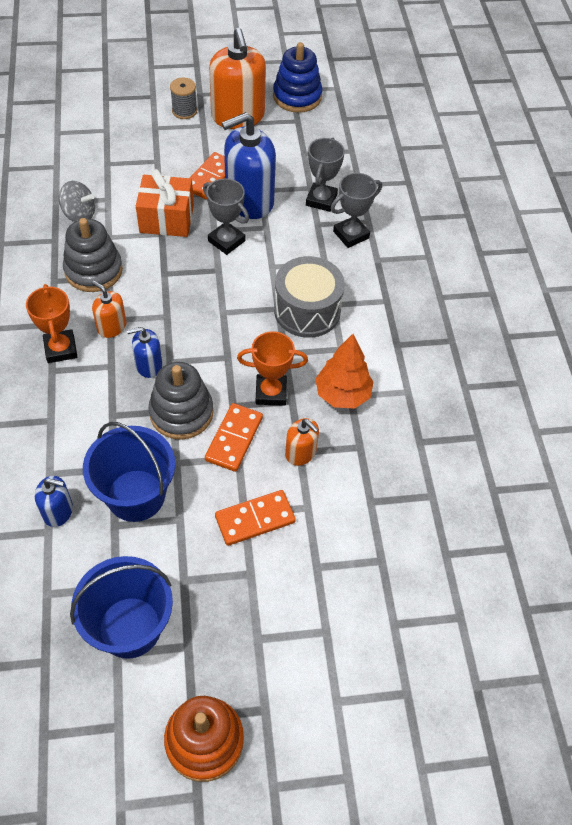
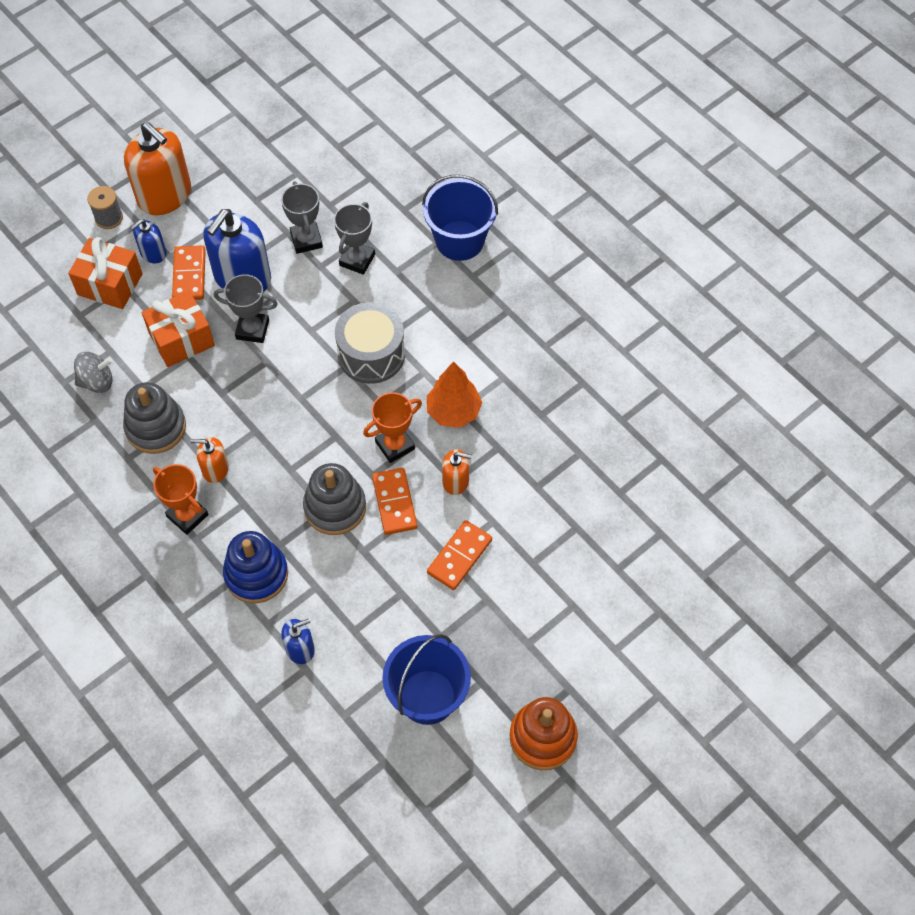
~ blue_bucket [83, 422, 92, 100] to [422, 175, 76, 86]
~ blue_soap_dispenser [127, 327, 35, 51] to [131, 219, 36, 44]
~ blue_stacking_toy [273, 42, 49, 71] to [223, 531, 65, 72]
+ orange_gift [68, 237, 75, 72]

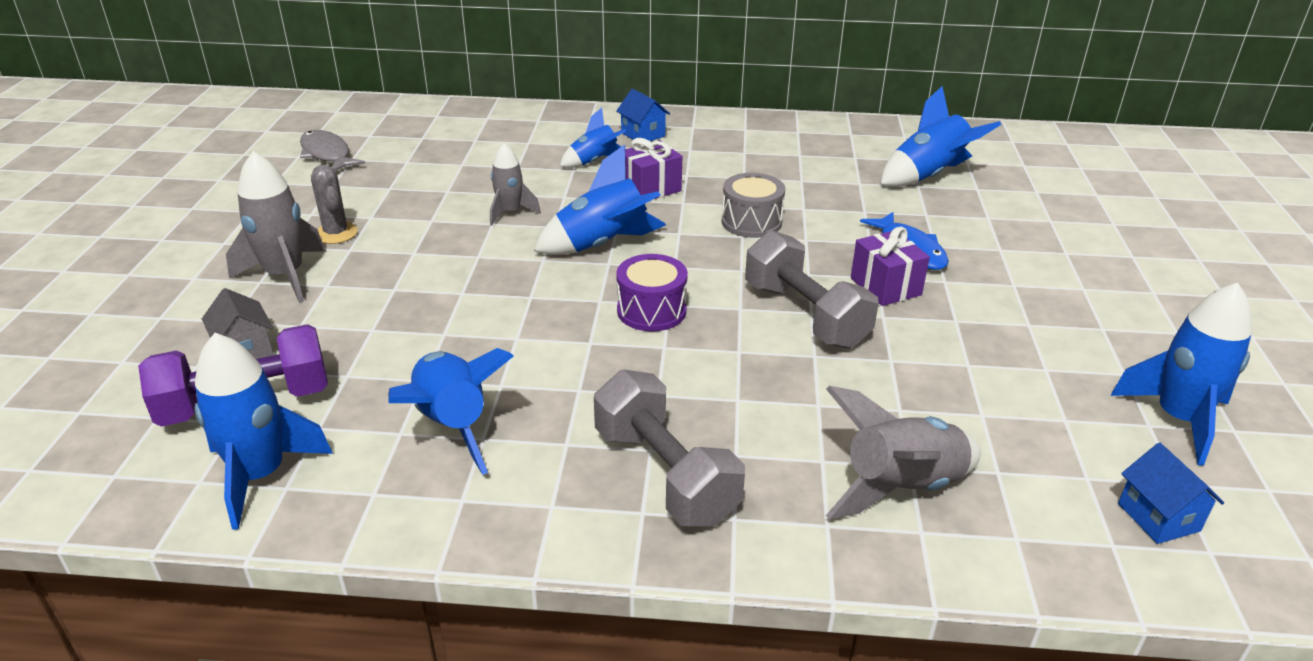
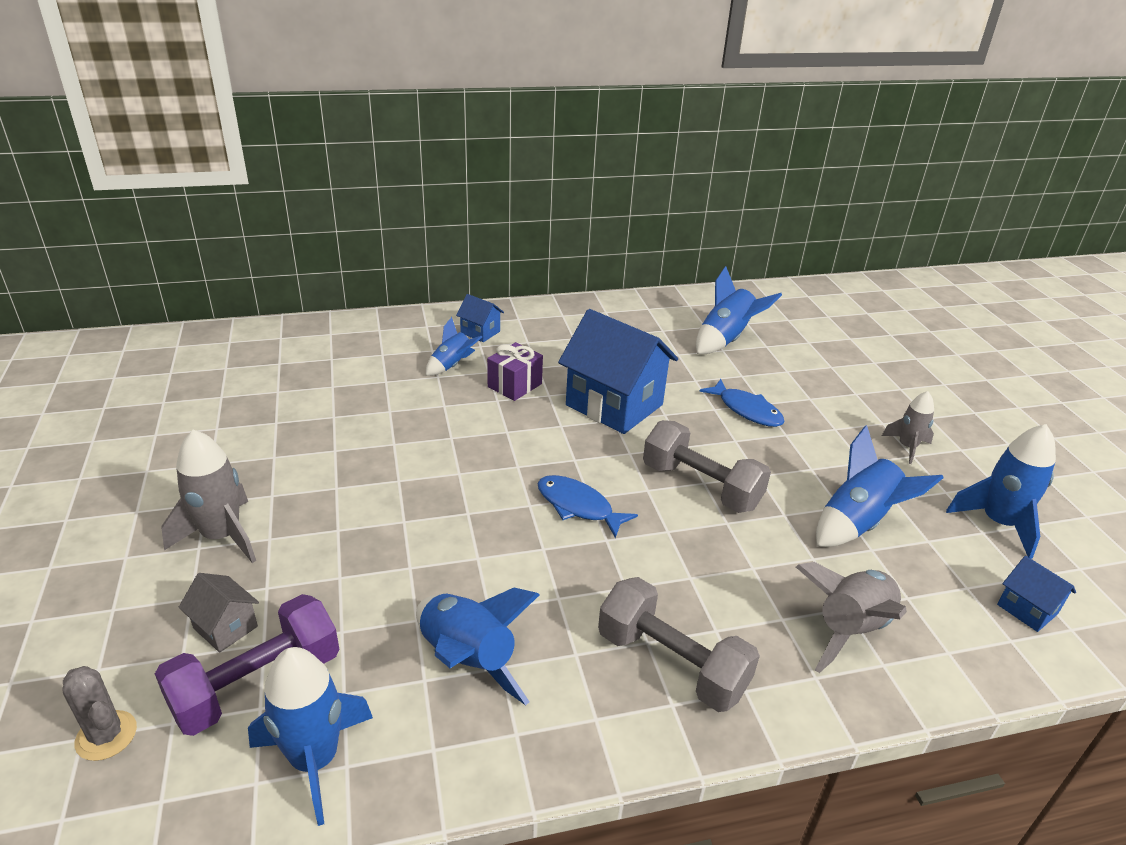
- grey_fish [300, 130, 65, 41]
~ grey_cactus [311, 165, 47, 79] to [62, 666, 75, 95]
~ grey_rocket [490, 143, 51, 83] to [882, 391, 52, 73]
~ blue_rocket [534, 144, 132, 111] to [816, 425, 128, 122]
~ purple_drum [616, 254, 72, 77] to blue_fish [538, 475, 100, 63]
~ grey_drum [722, 173, 63, 65] to blue_house [558, 309, 120, 125]
- purple_gift [851, 227, 79, 79]

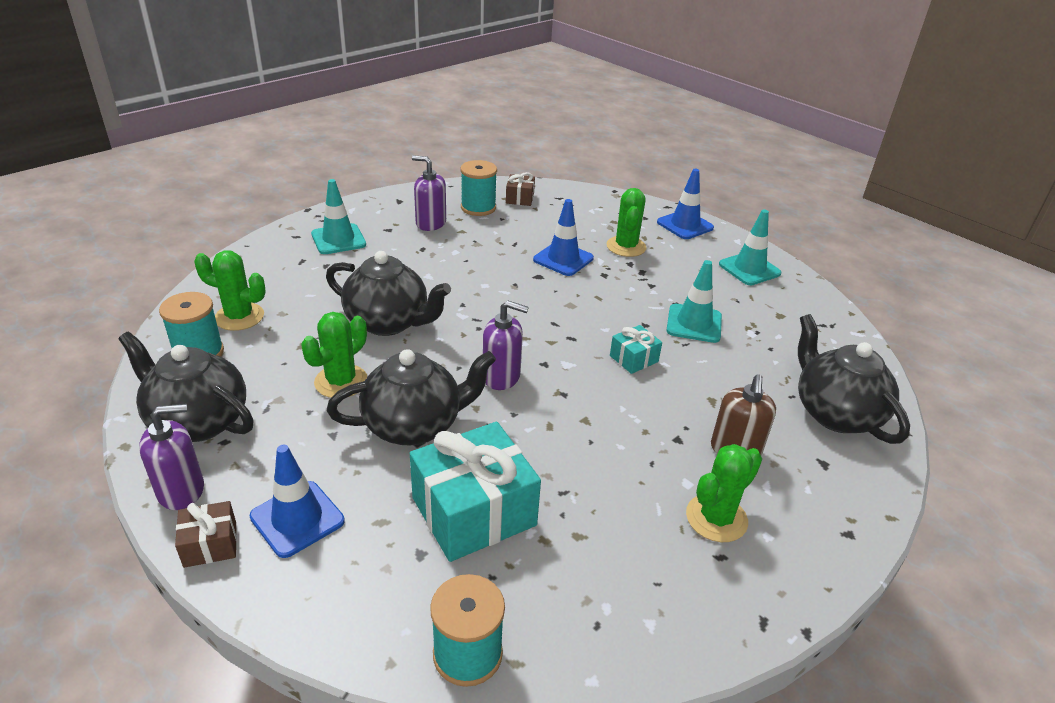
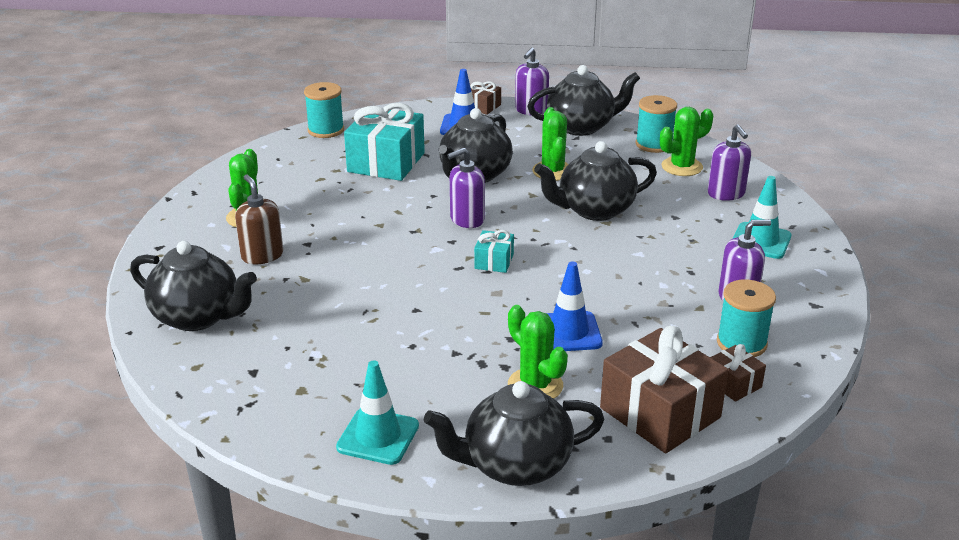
~ turquoise_gift [610, 325, 52, 49] to [474, 230, 40, 43]
~ blue_traffic_cone [657, 169, 57, 70] to black_teapot [424, 381, 181, 105]
- turquoise_traffic_cone [666, 260, 56, 83]
+ brown_gift [600, 326, 129, 127]
+ purple_soap_dispenser [708, 124, 43, 77]

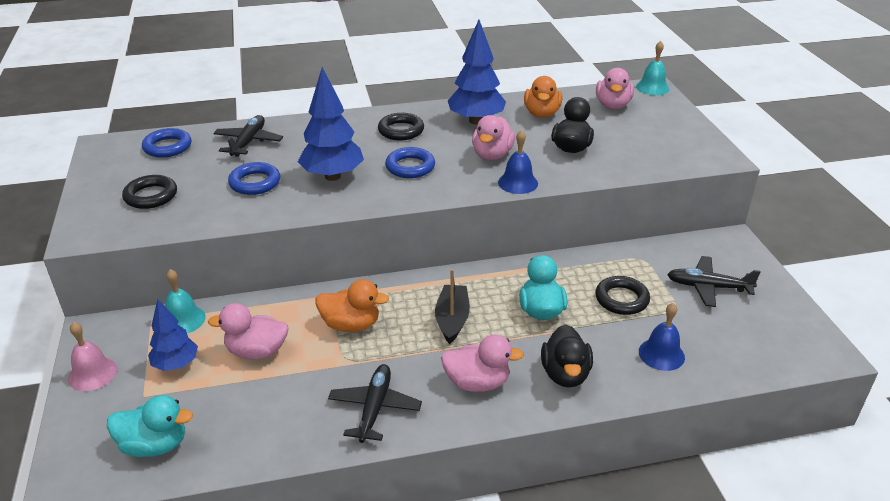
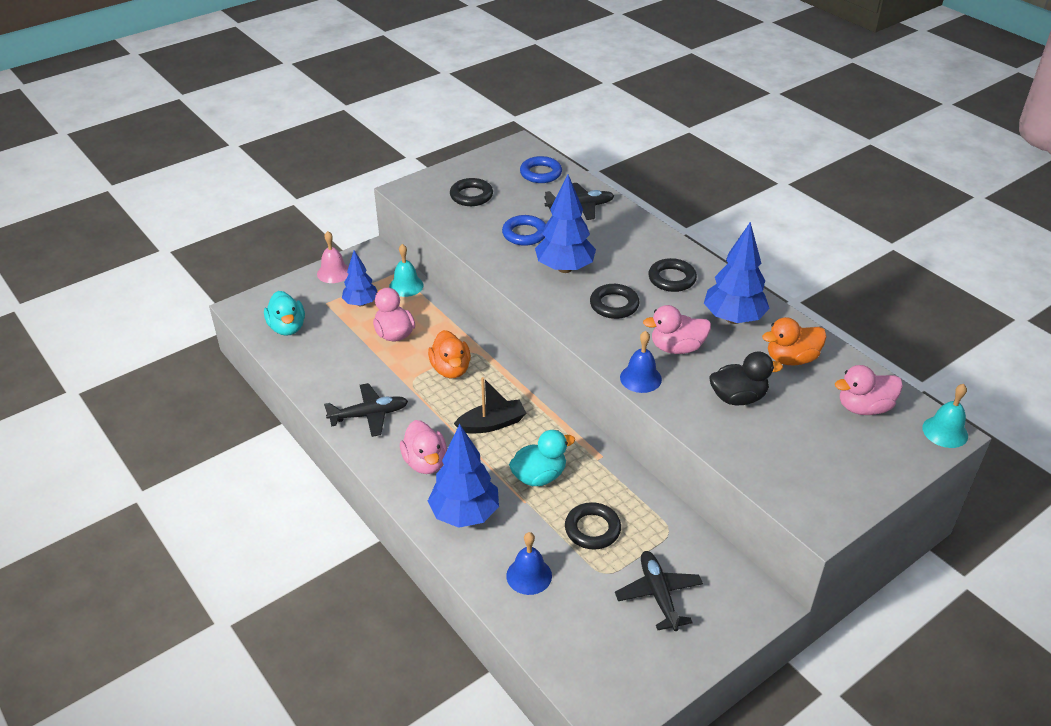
~ blue_ring [385, 147, 50, 31] to black_ring [590, 284, 50, 35]
~ black_duck [541, 324, 52, 64] to blue_tree [428, 424, 71, 104]

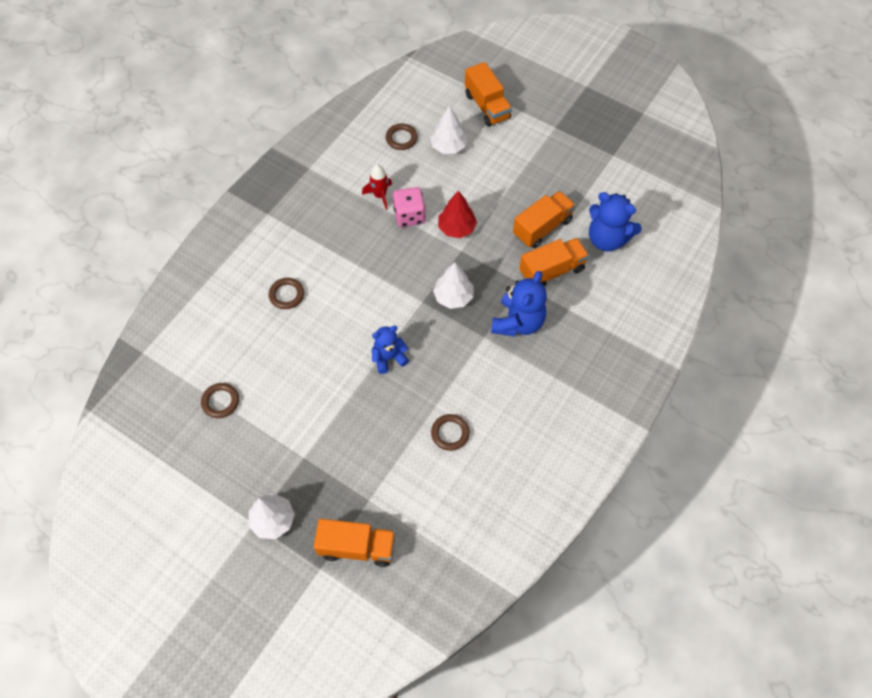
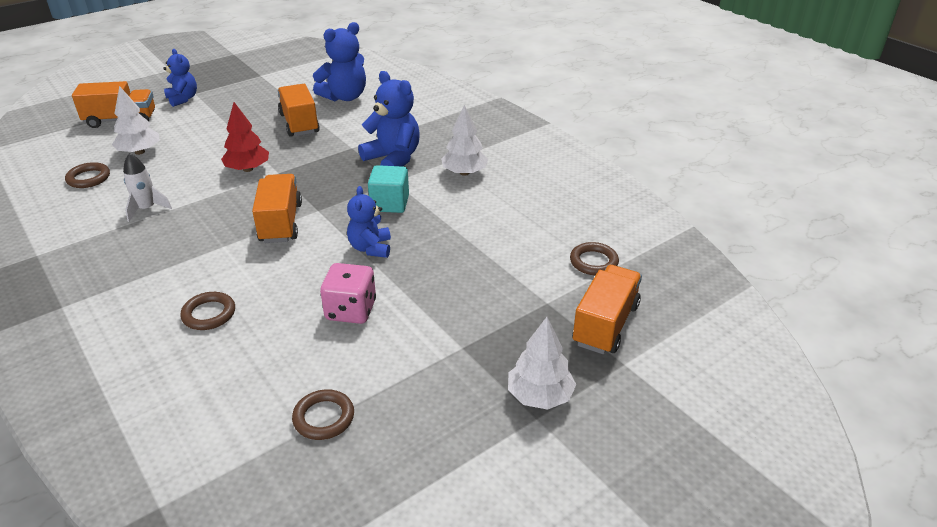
~ red_rocket [362, 165, 30, 45] to white_rocket [123, 153, 49, 69]
~ pink_dice [393, 187, 33, 40] to [320, 263, 56, 61]
~ brown_ring [431, 414, 39, 37] to [570, 242, 49, 34]
~ white_tree [433, 262, 40, 47] to [441, 105, 47, 71]
~ orange_truck [519, 238, 70, 49] to [252, 174, 50, 69]
+ blue_teddy_bear [163, 49, 34, 58]
+ turquoise_cube [368, 165, 41, 48]

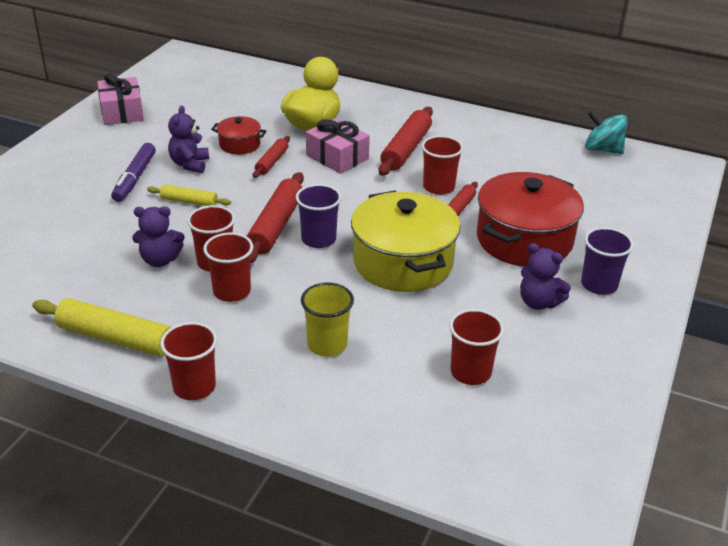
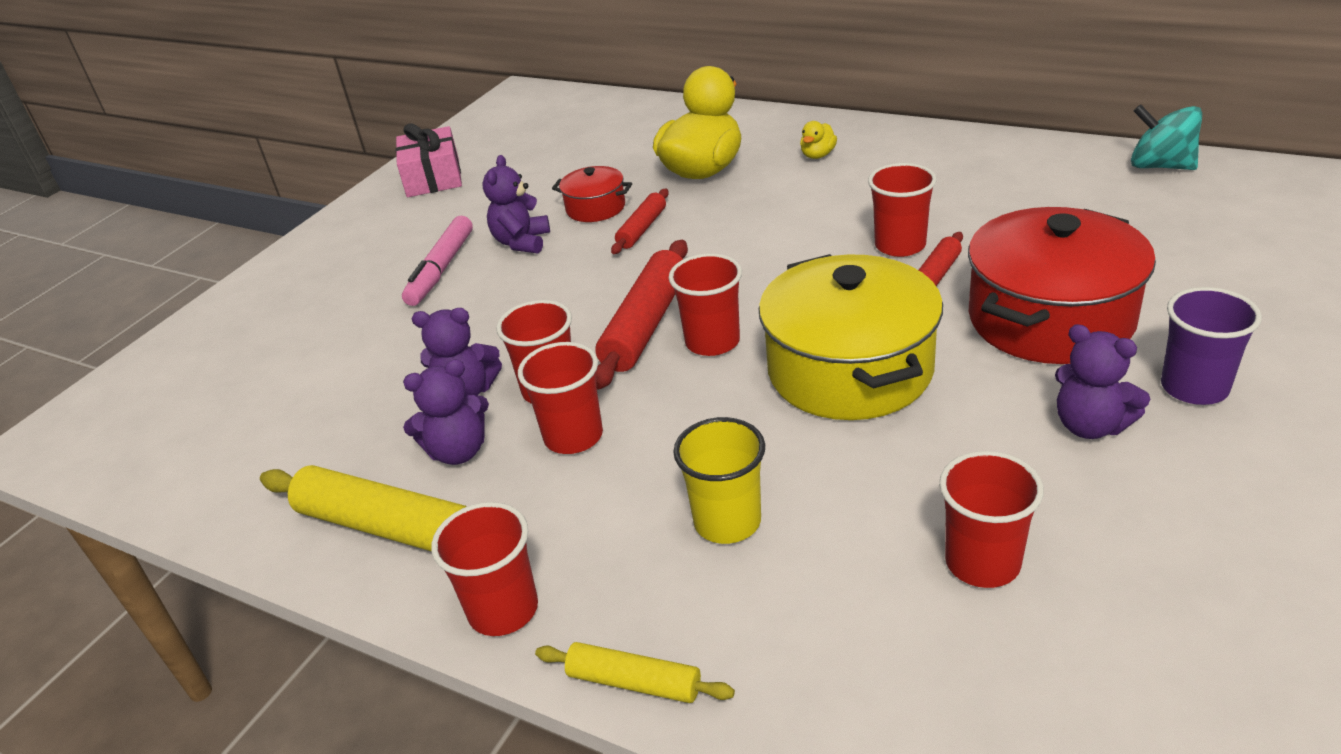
~ purple_marker [111, 143, 45, 59] to pink_marker [402, 216, 71, 90]
~ yellow_rolling_pin [147, 184, 84, 22] to [535, 642, 200, 61]
~ purple_cup [296, 184, 46, 64] to red_cup [669, 253, 73, 103]
- pink_gift [306, 118, 64, 56]
- red_rolling_pin [378, 107, 55, 69]
+ purple_teddy_bear [403, 359, 86, 106]
+ yellow_duck [800, 121, 37, 38]

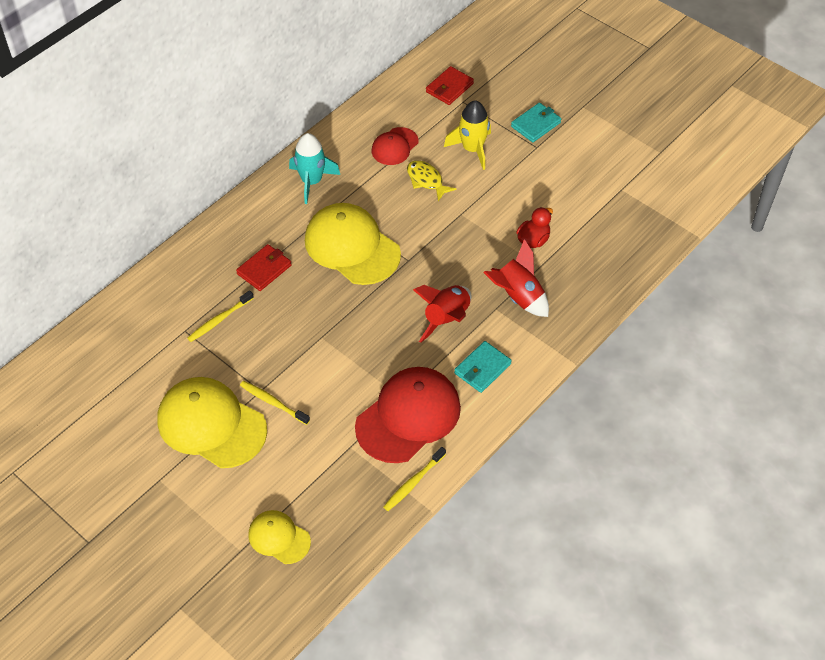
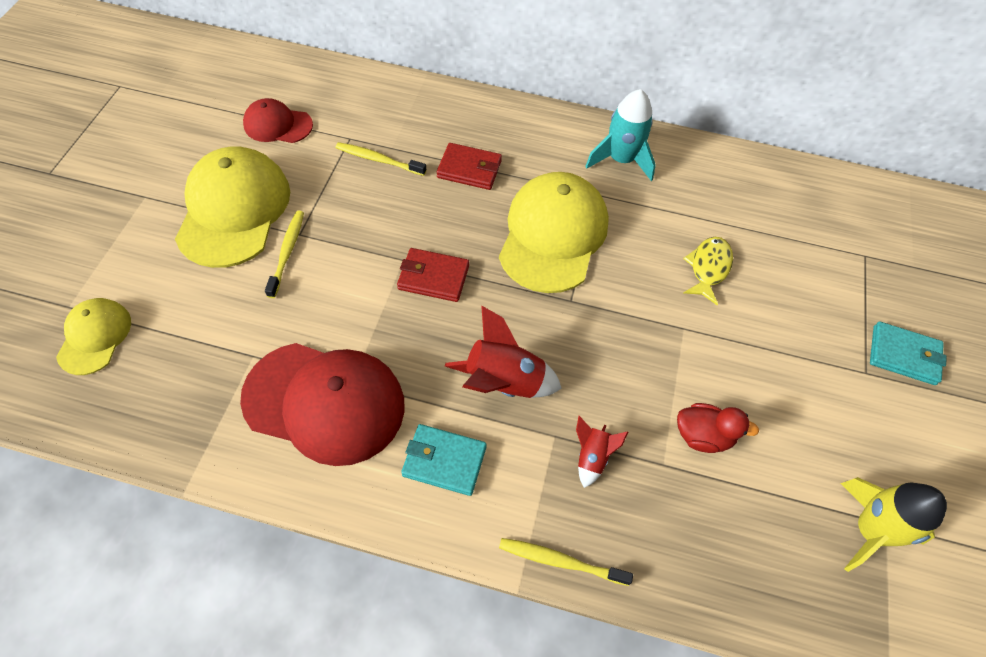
~ red_cap [372, 127, 46, 38] to [243, 98, 70, 45]
~ yellow_toothbrush [383, 447, 63, 64] to [499, 538, 134, 48]
~ red_wallet [426, 66, 48, 39] to [397, 248, 72, 54]
~ yellow_rocket [444, 101, 47, 69] to [840, 477, 107, 95]
~ red_rocket [483, 239, 66, 78] = [576, 416, 52, 72] x0.56

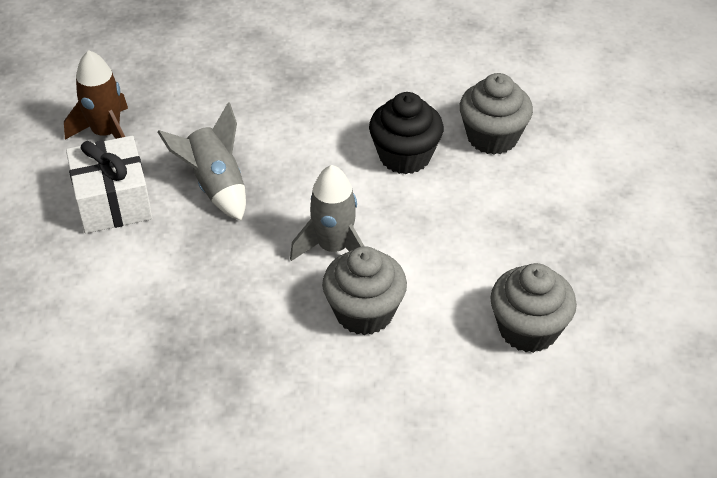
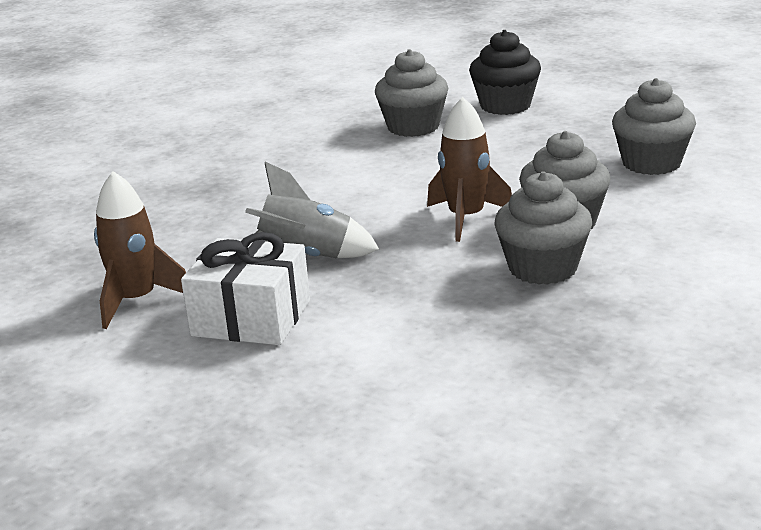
~ grey_rocket [290, 165, 74, 96] to brown_rocket [427, 97, 85, 145]
~ black_cupcake [369, 92, 75, 82] to [469, 30, 72, 85]
+ grey_cupcake [494, 171, 98, 114]

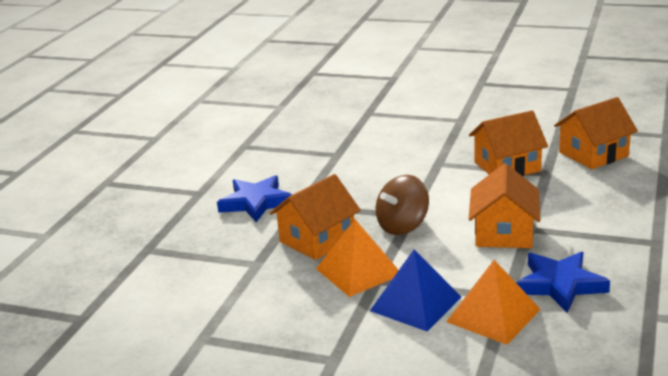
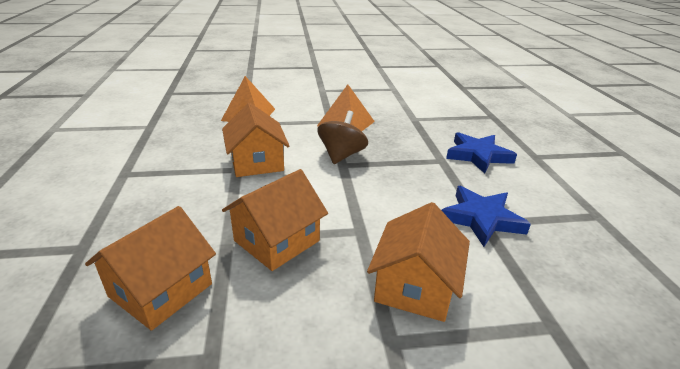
~ orange_house [270, 174, 91, 86] to [367, 202, 103, 120]
- blue_pyramid [370, 250, 91, 81]
~ blue_star [516, 252, 94, 61] to [441, 186, 90, 61]

